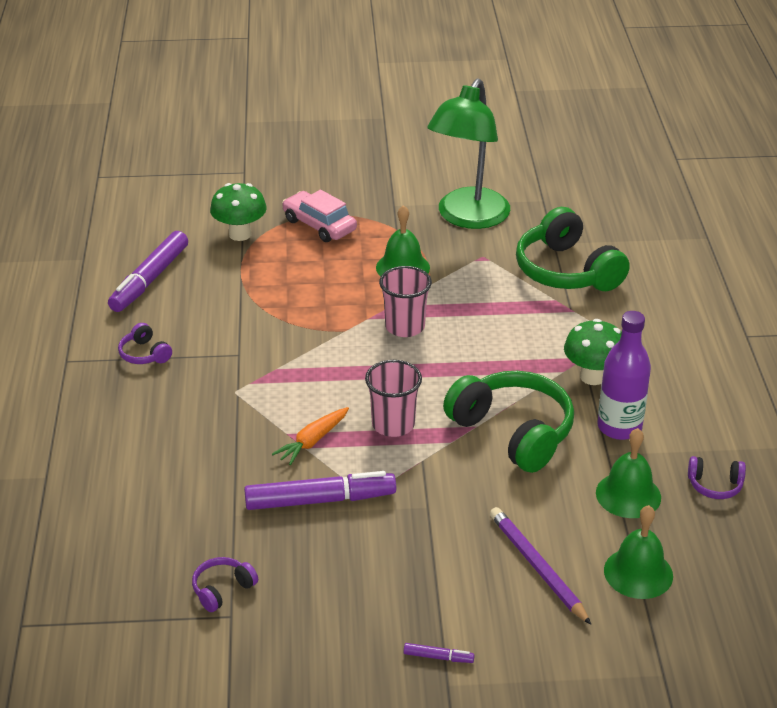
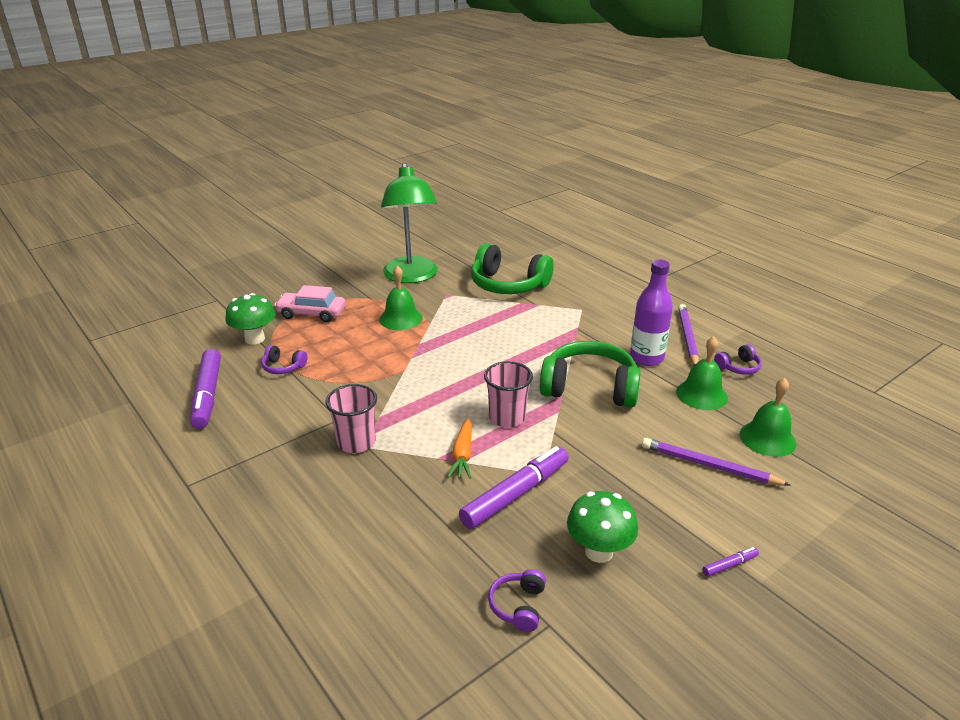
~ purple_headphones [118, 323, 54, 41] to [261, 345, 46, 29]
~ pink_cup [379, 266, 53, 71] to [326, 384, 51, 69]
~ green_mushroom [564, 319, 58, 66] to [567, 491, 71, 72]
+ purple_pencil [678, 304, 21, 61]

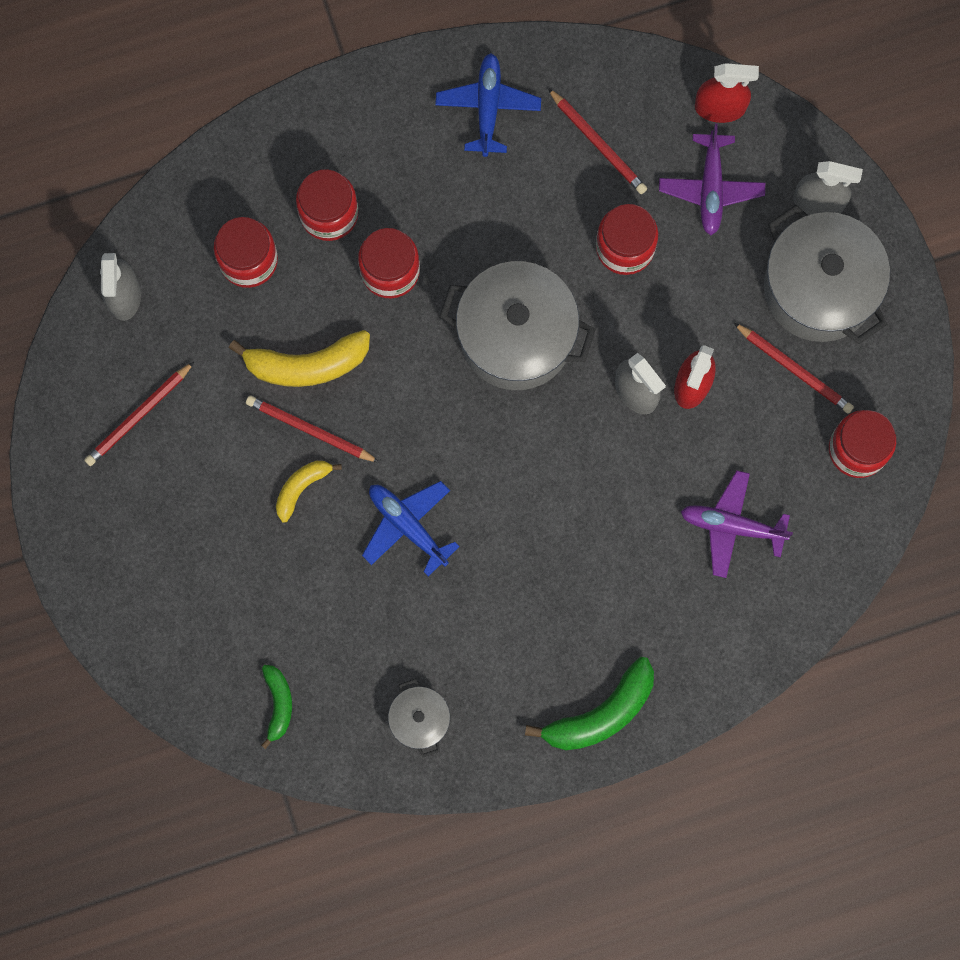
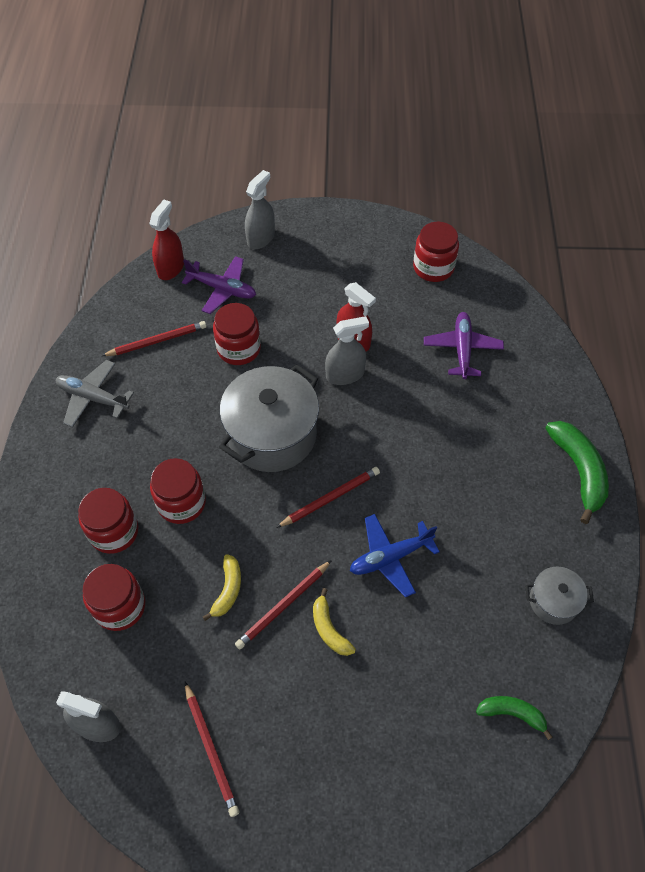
~ yellow_banana [229, 330, 141, 57] = [203, 554, 38, 67] x0.58
~ blue_plane [435, 53, 106, 104] to grey_plane [56, 360, 78, 67]
~ purple_plane [681, 470, 112, 108] = [424, 312, 80, 67] 150 degrees clockwise
~ red_pencil [734, 323, 120, 91] to [276, 467, 104, 61]
- grey_pot [764, 205, 126, 139]

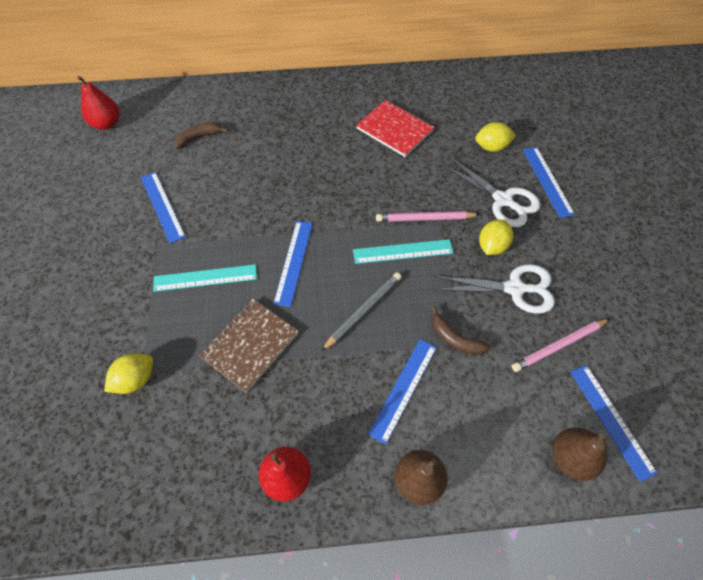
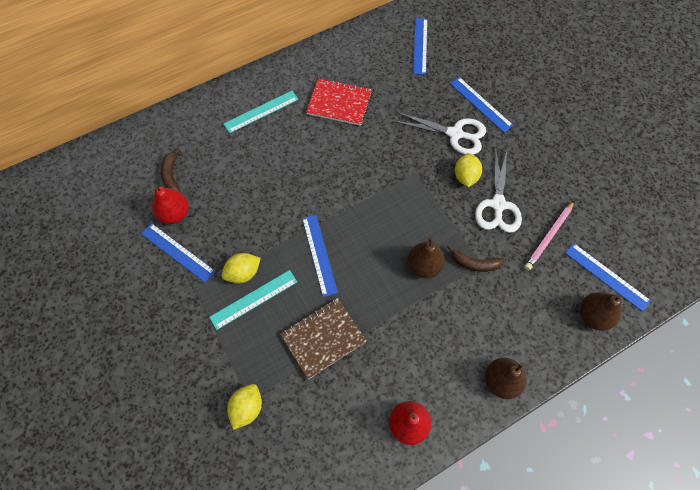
~ red_pear [77, 76, 42, 54] to [152, 186, 37, 38]
~ brown_banana [174, 123, 54, 26] = [161, 148, 20, 44] 45 degrees counterclockwise
~ brown_notebook [199, 299, 99, 94] = [280, 298, 87, 81] 45 degrees clockwise
- grey_pencil [321, 272, 81, 79]
~ turquoise_ruler [353, 239, 100, 25] to [224, 91, 75, 42]
~ blue_ruler [368, 339, 69, 106] to [413, 18, 15, 57]
- pink_pencil [376, 211, 104, 11]
~ white_scissors [434, 264, 121, 50] = [475, 148, 47, 85] 120 degrees clockwise
~ yellow_lemon [475, 122, 41, 30] to [222, 253, 39, 31]
+ brown_pear [407, 237, 38, 41]

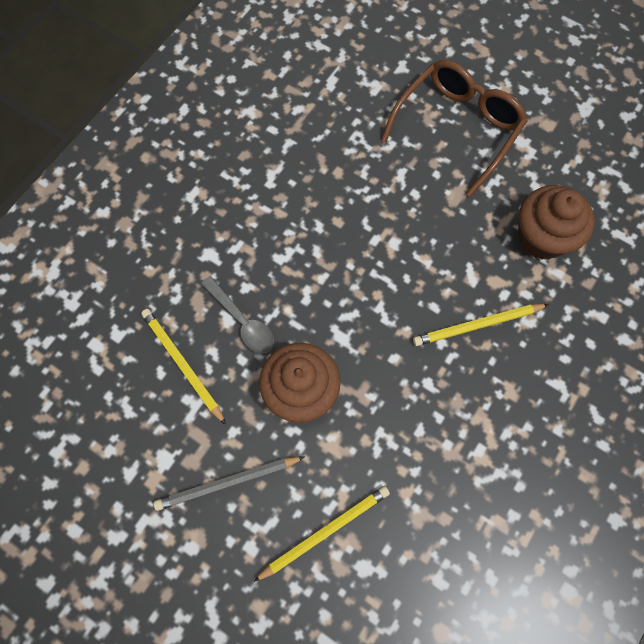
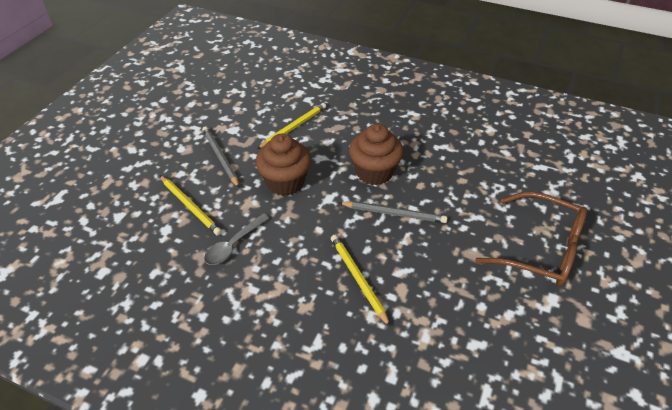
~ grey_spoon [201, 276, 73, 78] to [204, 214, 65, 51]
~ brown_cupcake [518, 185, 77, 75] to [349, 124, 54, 61]
+ grey_pencil [338, 201, 109, 22]

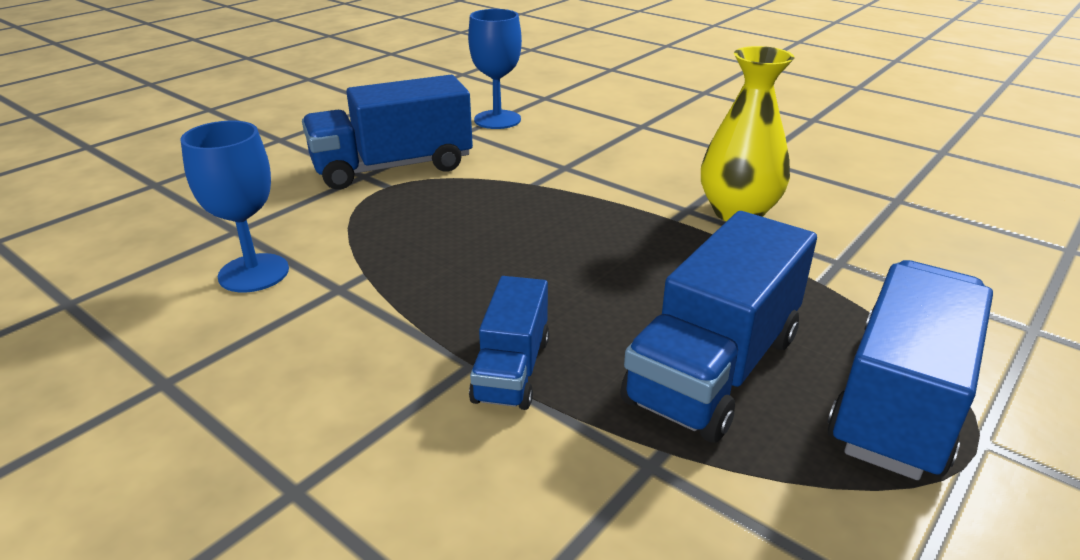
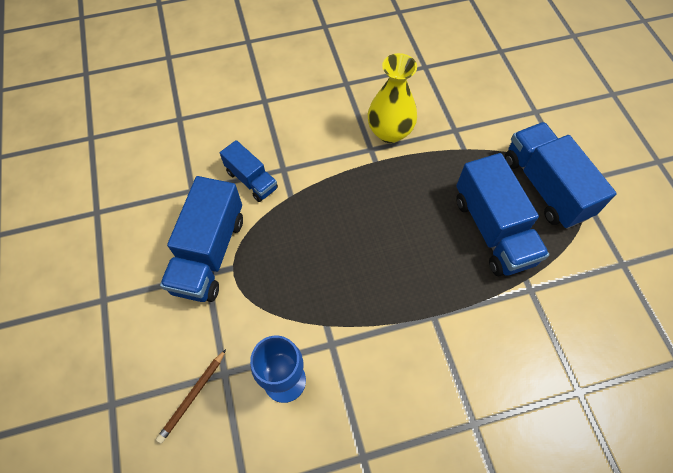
- blue_goblet [468, 9, 54, 120]
~ blue_truck [469, 276, 80, 134] to [220, 140, 58, 62]
+ brown_pencil [156, 349, 70, 94]

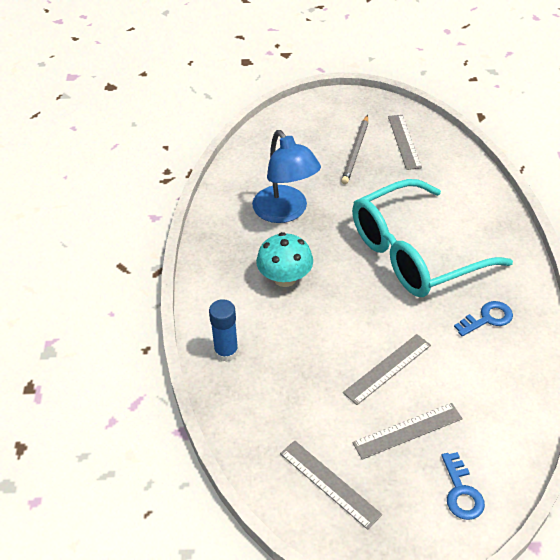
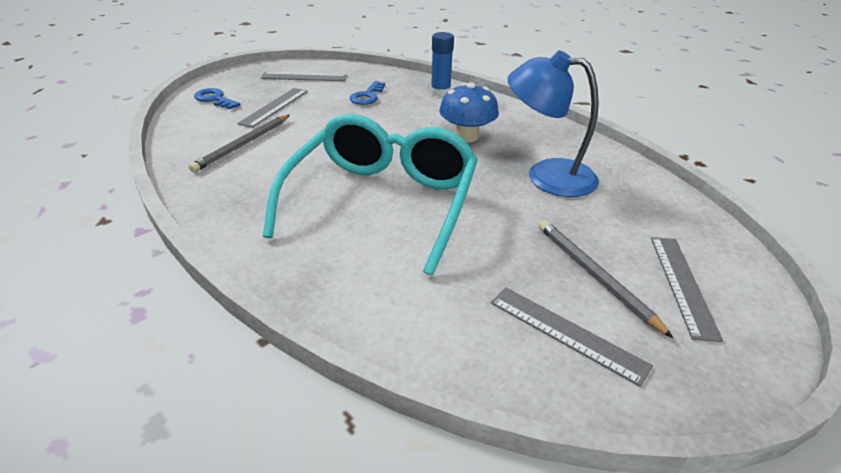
~ turquoise_mushroom [256, 232, 57, 55] to blue_mushroom [439, 82, 60, 60]
~ grey_ruler [343, 334, 88, 71] to [651, 237, 72, 105]
~ blue_key [454, 301, 59, 35] to [350, 81, 35, 24]
+ grey_pencil [189, 115, 101, 57]

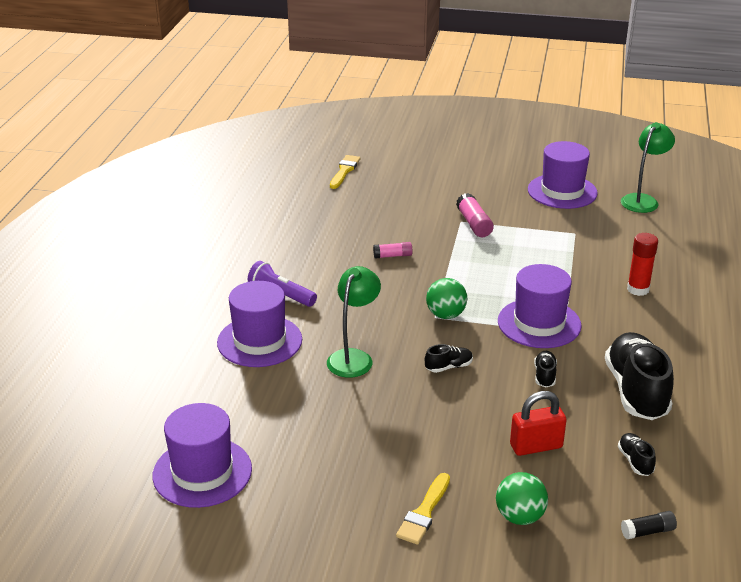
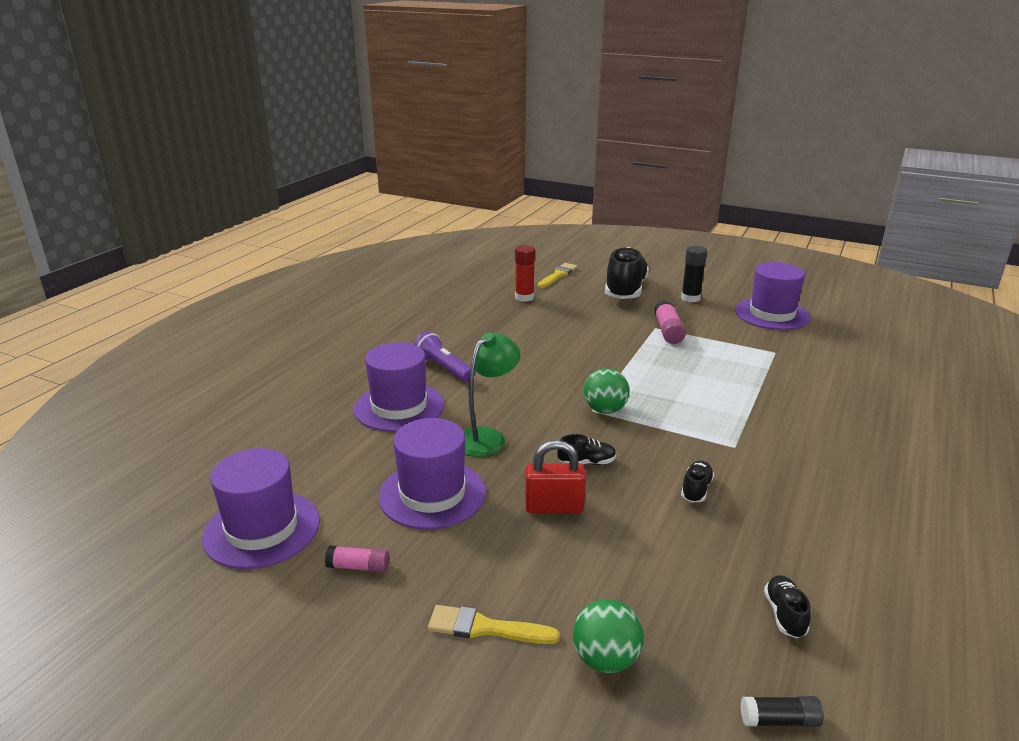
~ pink_glue_stick [373, 242, 39, 17] to [325, 545, 64, 28]
~ yellow_brush [396, 473, 54, 72] = [428, 605, 132, 39] 60 degrees clockwise
~ purple_hat [498, 264, 84, 84] to [378, 418, 108, 112]
~ red_padlock [510, 391, 56, 65] to [525, 440, 61, 73]
~ black_shoe [605, 332, 69, 88] to [605, 247, 44, 52]
- green_lamp [621, 122, 54, 91]
~ red_glue_stick [627, 233, 31, 63] to [515, 245, 20, 57]
+ black_glue_stick [681, 246, 26, 56]

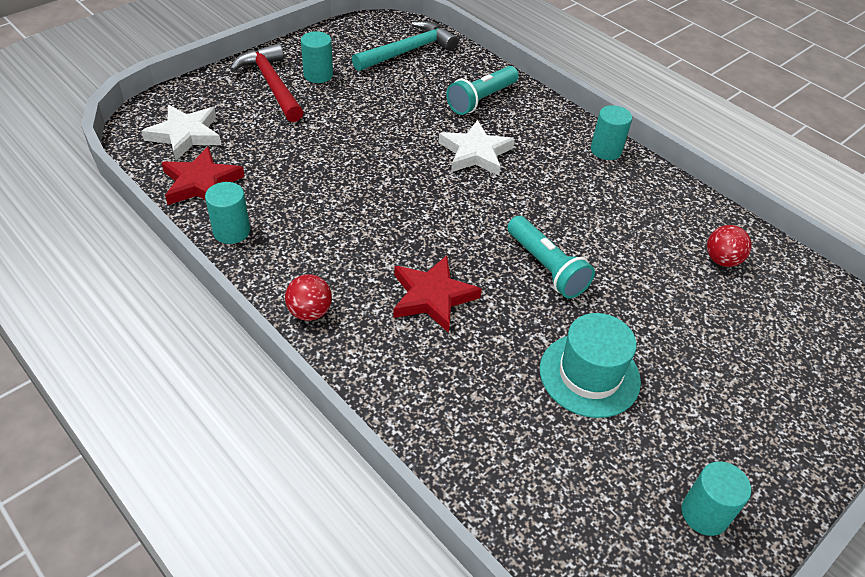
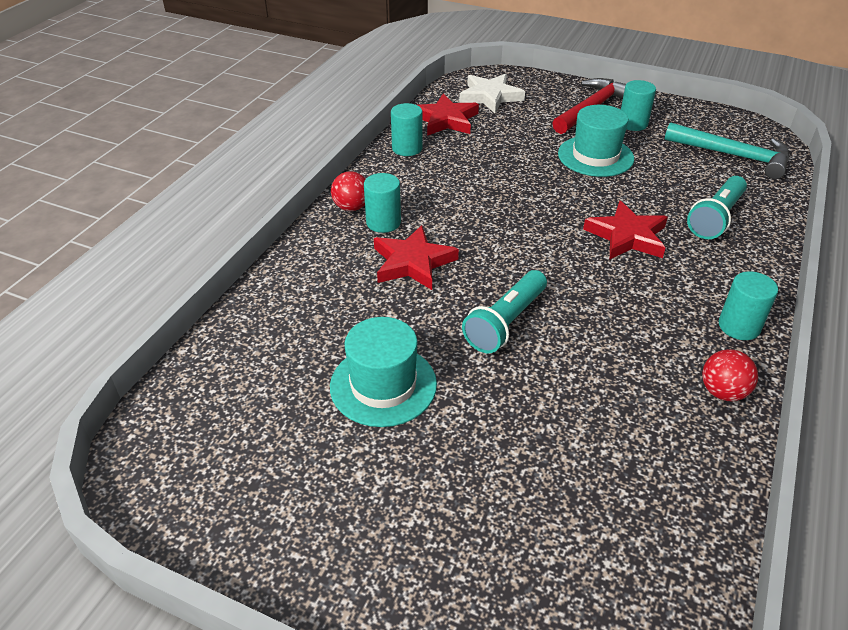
~ white_star [439, 120, 76, 56] to red_star [583, 201, 85, 58]
~ turquoise_flashlight [446, 66, 73, 49] = [687, 176, 60, 63] 75 degrees counterclockwise
~ turquoise_cylinder [682, 461, 69, 75] to [364, 173, 37, 60]
~ red_ball [707, 225, 45, 42] to [702, 349, 56, 52]
+ turquoise_hat [558, 105, 76, 72]

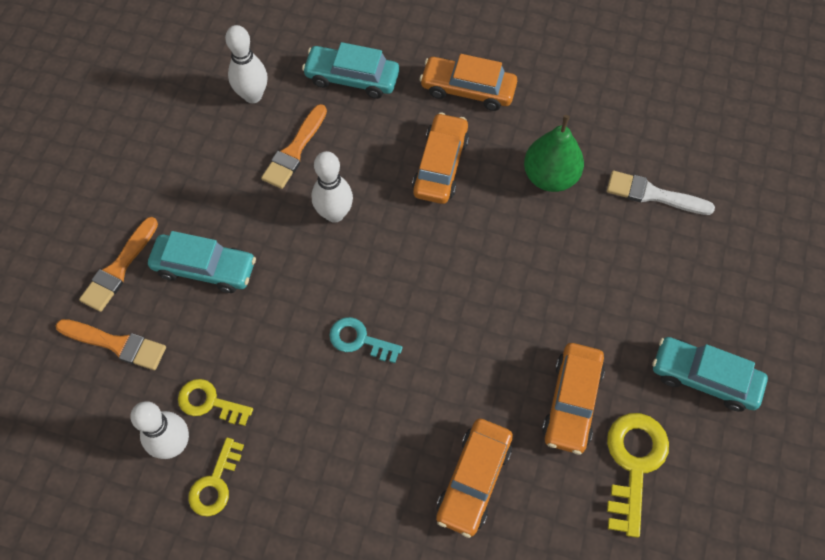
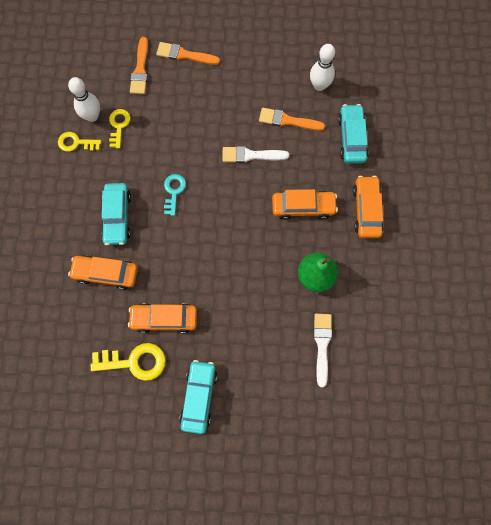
~ turquoise_car [148, 231, 108, 62] to [101, 183, 30, 62]
~ white_bowling_pin [312, 151, 41, 72] to white_brush [222, 146, 67, 17]

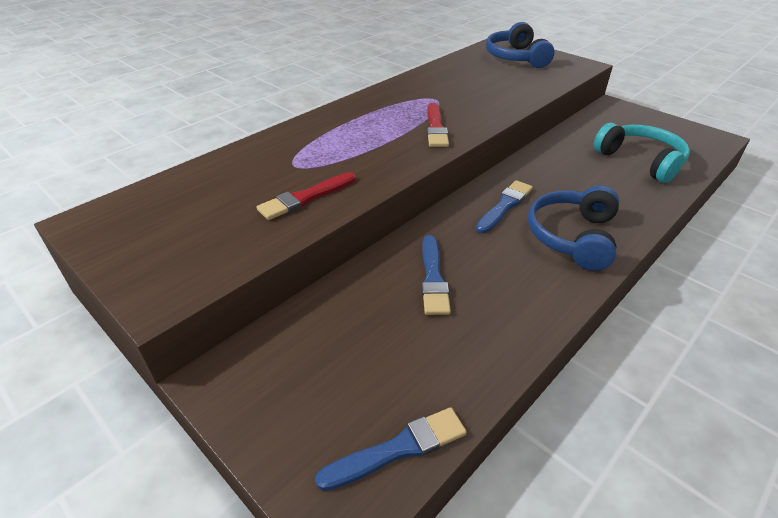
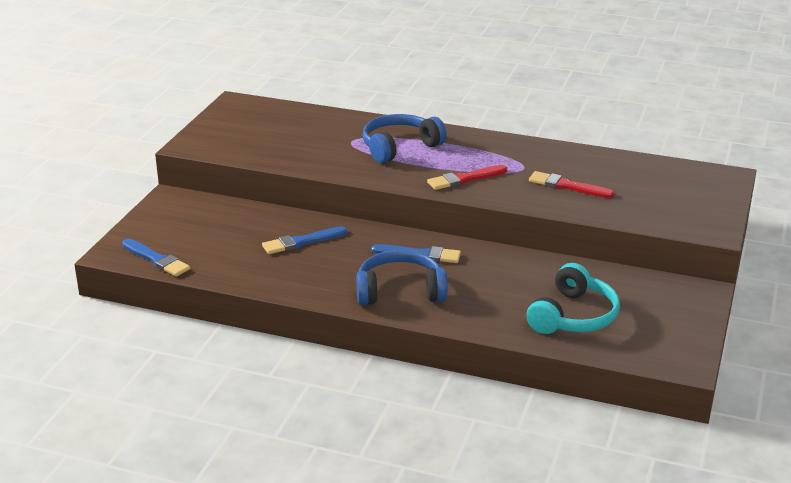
~ red_brush [257, 172, 99, 48] to [529, 171, 86, 27]
~ blue_headphones [486, 22, 68, 46] to [362, 114, 85, 49]

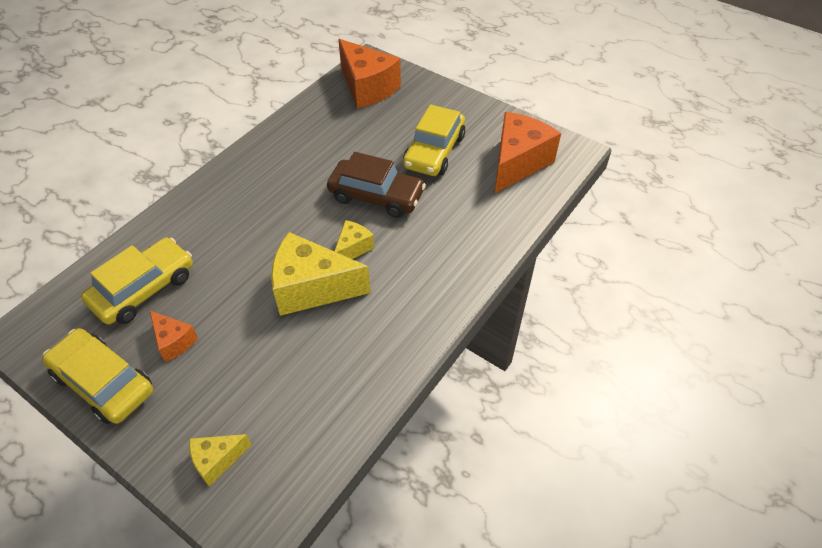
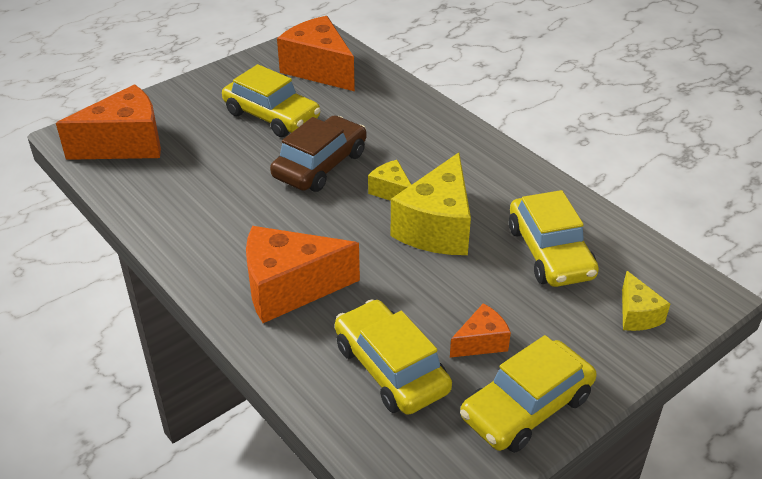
+ orange_cheese [246, 226, 114, 97]
+ yellow_car [509, 190, 90, 97]

